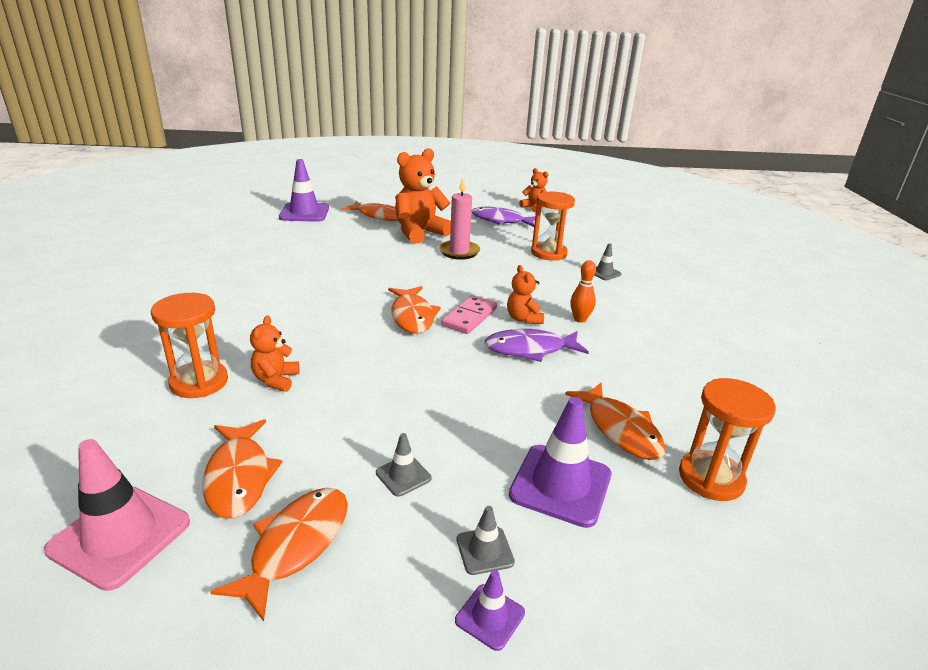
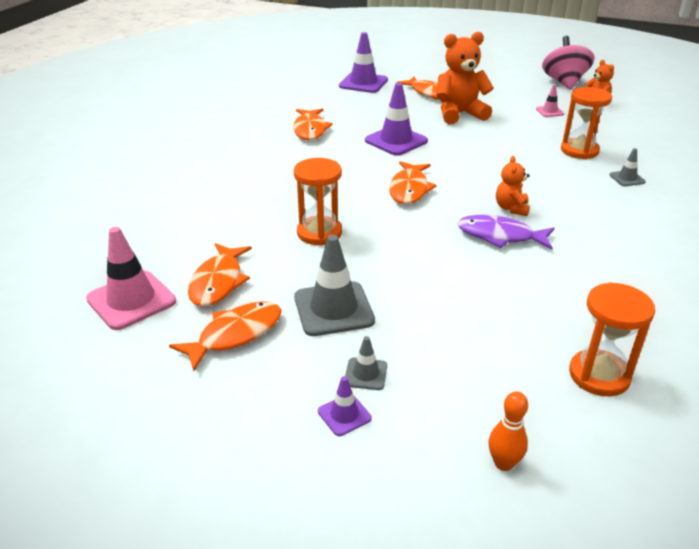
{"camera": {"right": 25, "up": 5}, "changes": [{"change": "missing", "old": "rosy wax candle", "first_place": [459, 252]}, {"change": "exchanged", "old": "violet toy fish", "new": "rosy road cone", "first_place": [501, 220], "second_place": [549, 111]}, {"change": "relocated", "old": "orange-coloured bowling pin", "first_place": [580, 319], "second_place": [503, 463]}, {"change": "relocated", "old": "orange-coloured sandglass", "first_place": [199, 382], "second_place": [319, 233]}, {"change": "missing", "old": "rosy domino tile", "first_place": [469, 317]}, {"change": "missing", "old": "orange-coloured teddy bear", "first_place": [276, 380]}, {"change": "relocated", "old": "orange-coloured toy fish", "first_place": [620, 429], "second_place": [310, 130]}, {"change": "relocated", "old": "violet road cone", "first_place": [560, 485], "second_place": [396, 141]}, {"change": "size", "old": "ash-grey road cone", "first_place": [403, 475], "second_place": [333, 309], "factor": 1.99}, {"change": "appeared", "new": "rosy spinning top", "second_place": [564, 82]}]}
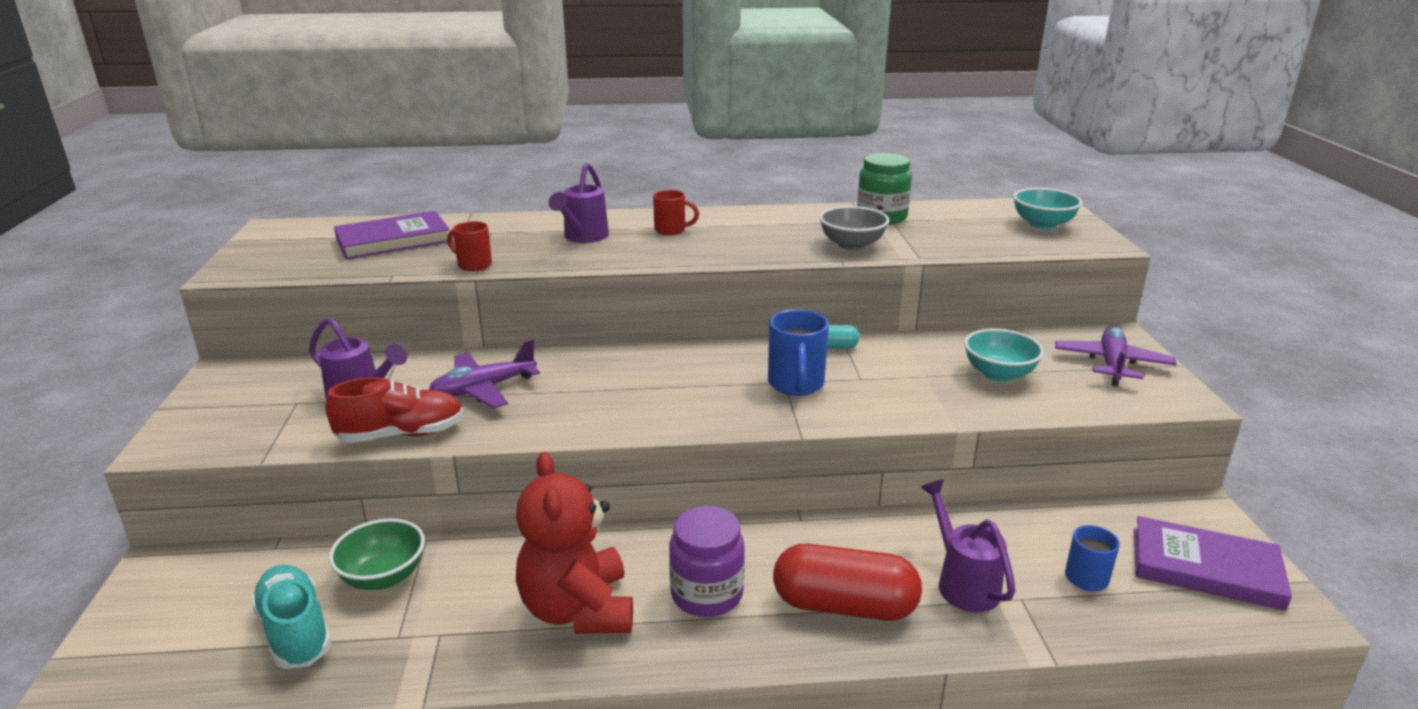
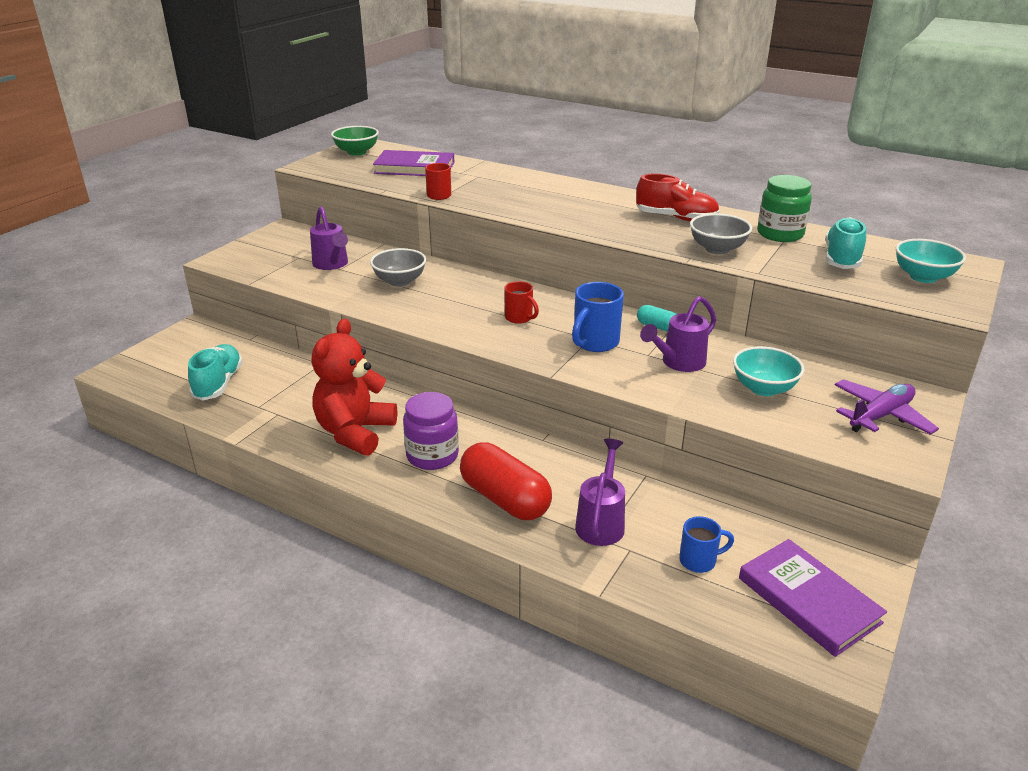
{"camera": {"right": 35, "up": 5}, "changes": [{"change": "relocated", "old": "violet watering can", "first_place": [583, 237], "second_place": [679, 363]}, {"change": "relocated", "old": "red mug", "first_place": [671, 230], "second_place": [519, 318]}, {"change": "exchanged", "old": "violet aeroplane", "new": "ash-grey serving bowl", "first_place": [483, 389], "second_place": [399, 281]}, {"change": "relocated", "old": "red shoe", "first_place": [401, 434], "second_place": [676, 218]}, {"change": "relocated", "old": "leaf-green serving bowl", "first_place": [383, 577], "second_place": [356, 152]}, {"change": "appeared", "new": "turquoise shoe", "second_place": [842, 259]}]}
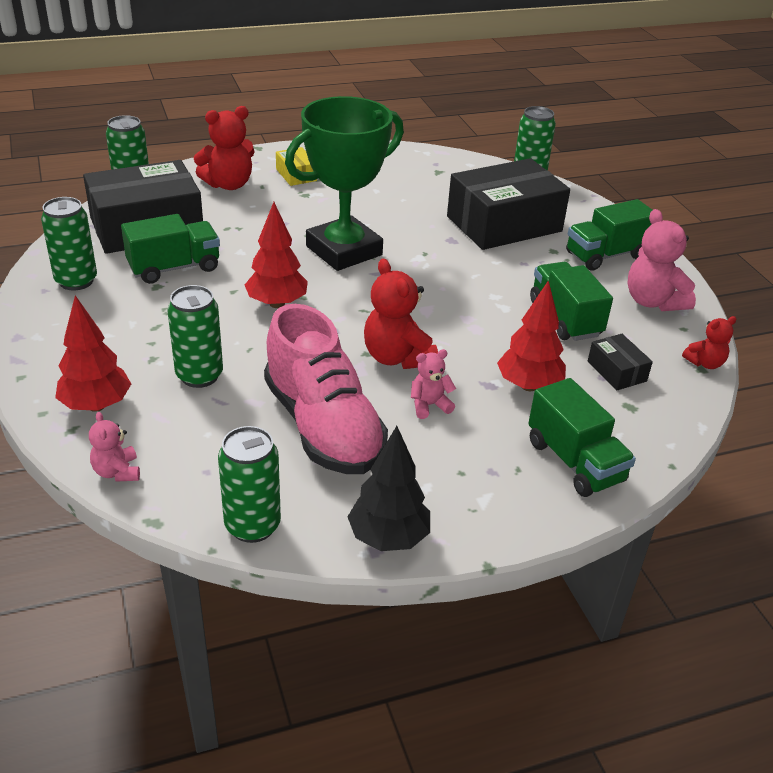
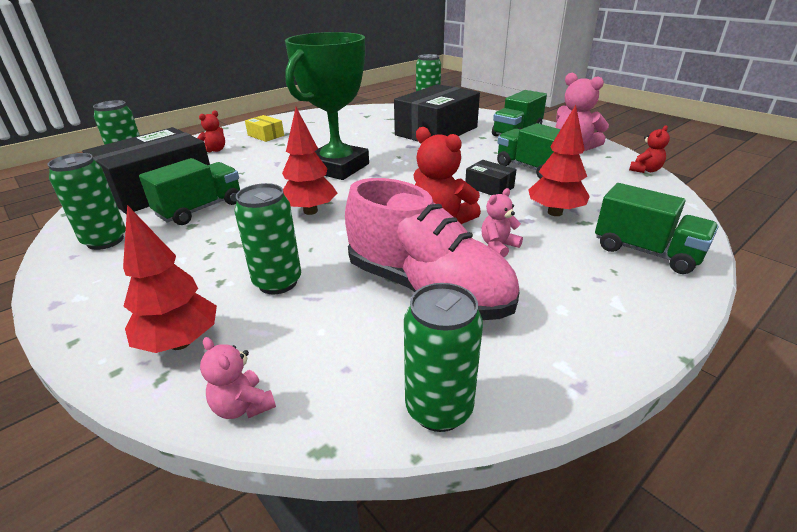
{"camera": {"right": -20, "up": -5}, "changes": [{"change": "size", "old": "red teddy bear", "first_place": [228, 184], "second_place": [215, 150], "factor": 0.56}, {"change": "relocated", "old": "jet-black package", "first_place": [616, 371], "second_place": [489, 187]}, {"change": "missing", "old": "jet-black toy tree", "first_place": [388, 538]}]}
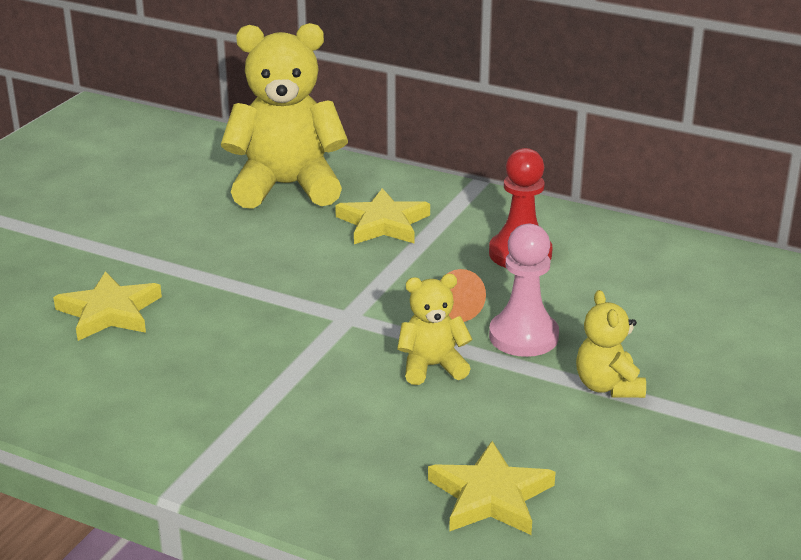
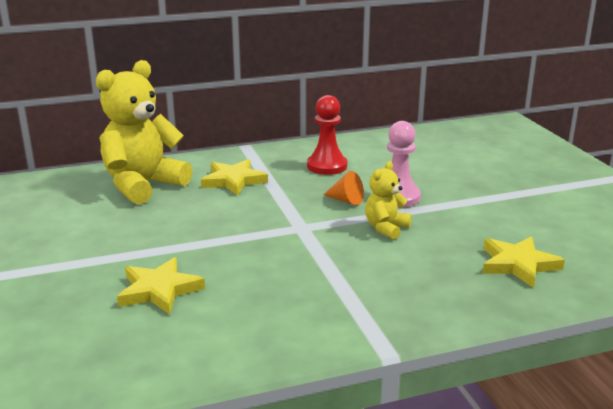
{"camera": {"right": -45, "up": -5}, "changes": [{"change": "missing", "old": "golden teddy bear", "first_place": [608, 386]}]}
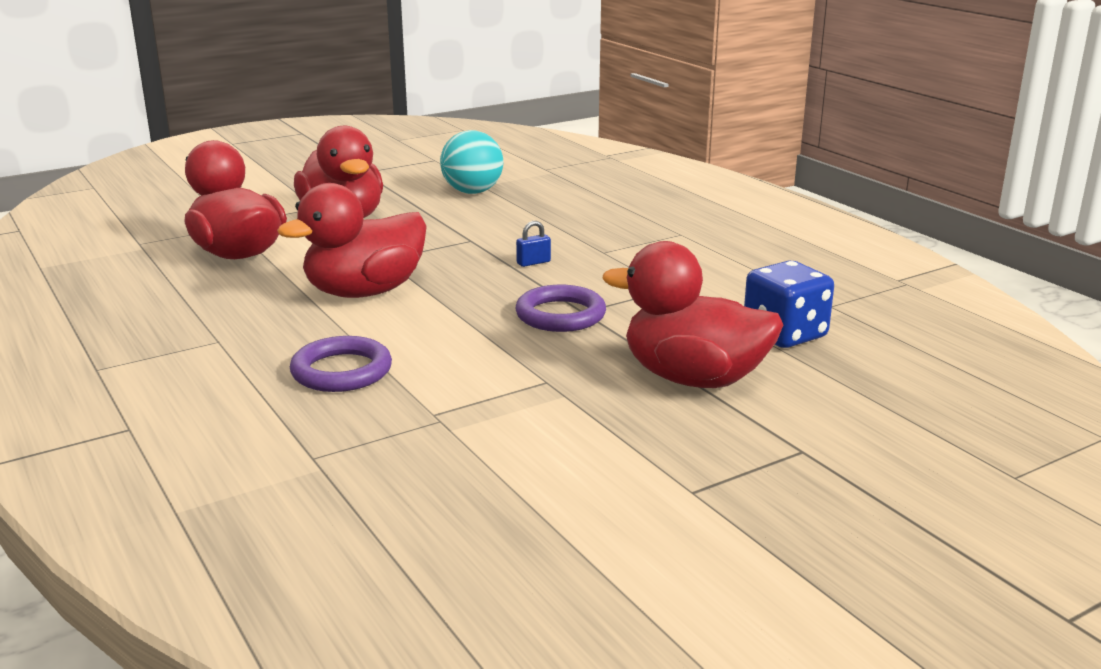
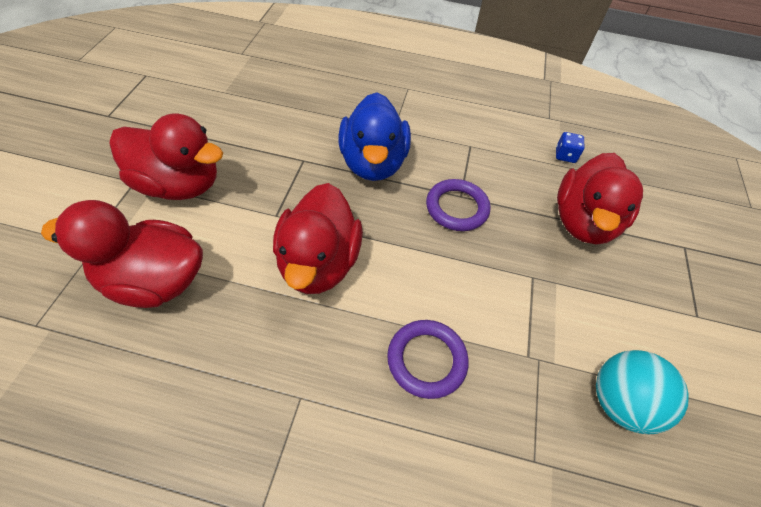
{"camera": {"right": -50, "up": 30}, "changes": [{"change": "relocated", "old": "turquoise play ball", "first_place": [472, 192], "second_place": [619, 402]}, {"change": "exchanged", "old": "royal blue lock", "new": "royal blue duck", "first_place": [533, 262], "second_place": [373, 163]}, {"change": "spun", "old": "red duck", "first_place": [694, 379], "second_place": [583, 222], "degrees": -45}, {"change": "size", "old": "royal blue dice", "first_place": [784, 334], "second_place": [565, 155], "factor": 0.53}]}
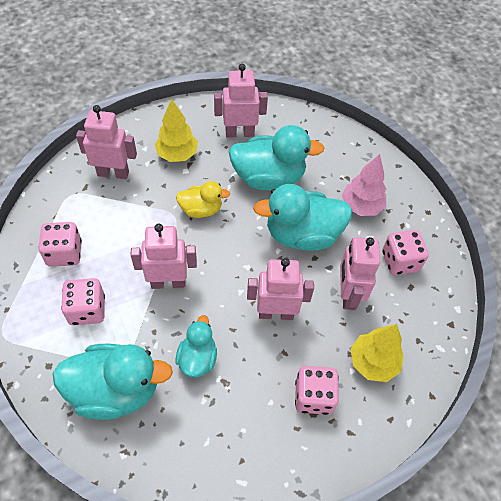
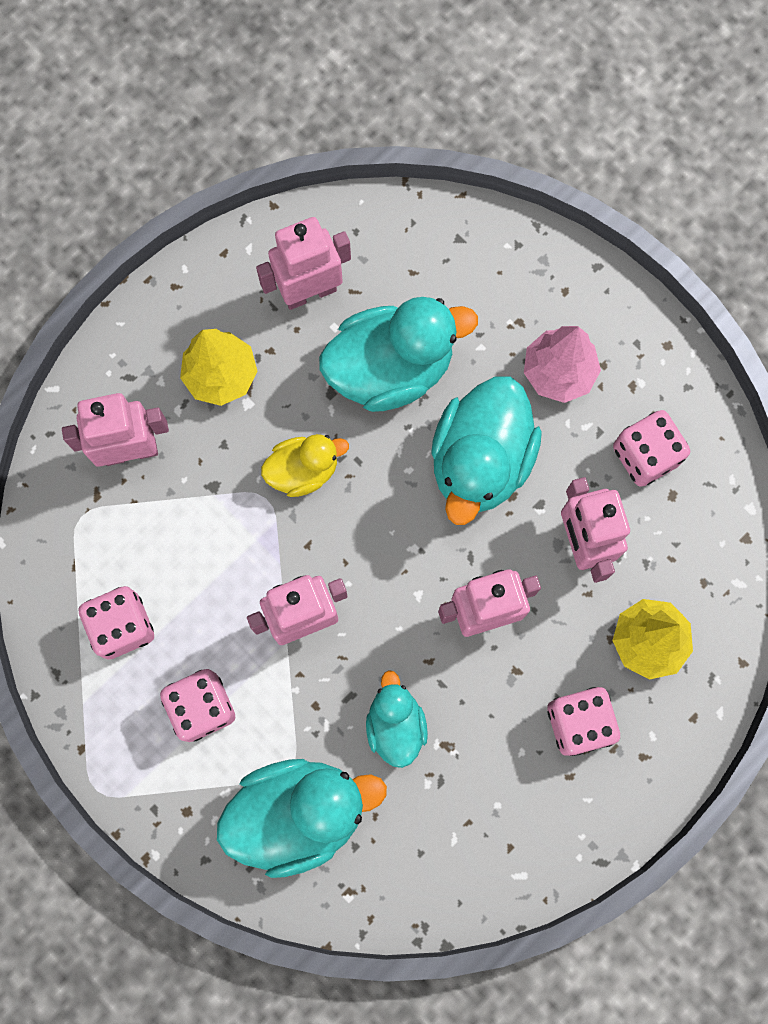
{"camera": {"right": -15, "up": 20}, "changes": [{"change": "spun", "old": "turquoise duck", "first_place": [302, 235], "second_place": [480, 461], "degrees": -45}]}
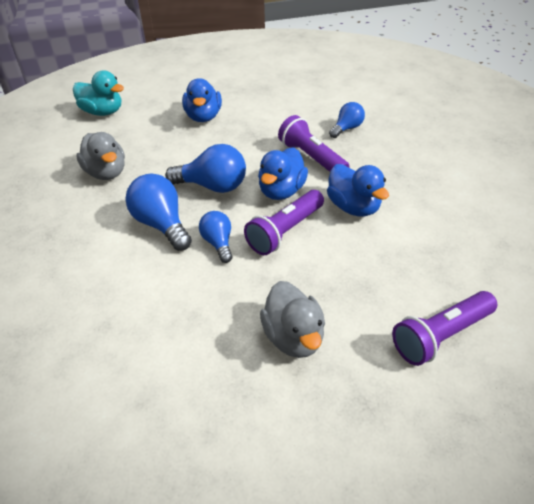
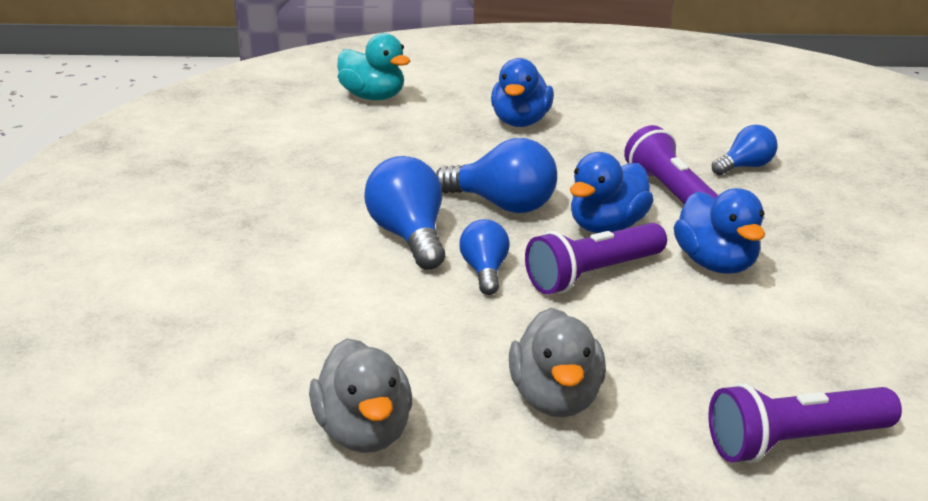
{"camera": {"right": 15, "up": -15}, "changes": [{"change": "relocated", "old": "ash-grey duck", "first_place": [106, 173], "second_place": [364, 432]}]}
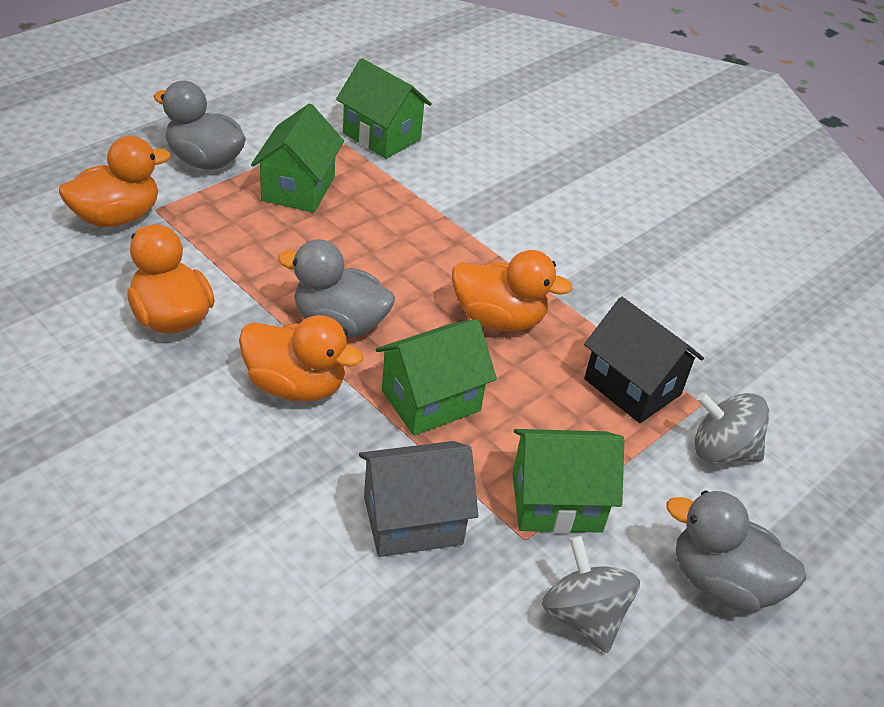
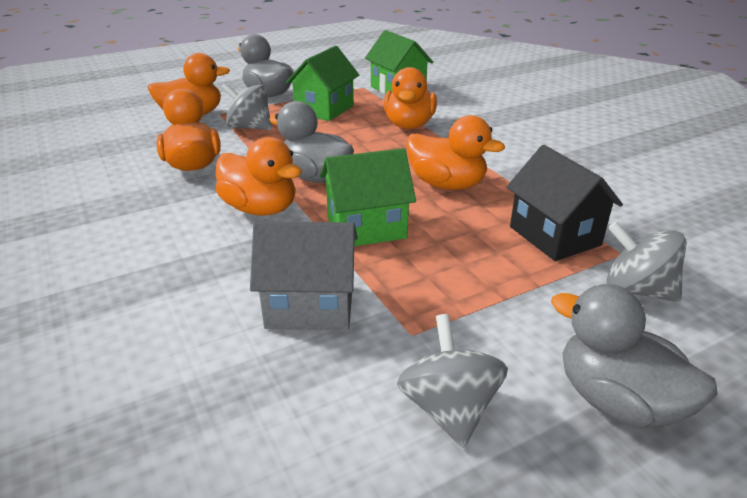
{"camera": {"right": 20, "up": -10}, "changes": [{"change": "missing", "old": "leaf-green toy house", "first_place": [556, 502]}, {"change": "appeared", "new": "orange-coloured duck", "second_place": [409, 125]}, {"change": "appeared", "new": "ash-grey spinning top", "second_place": [249, 127]}]}
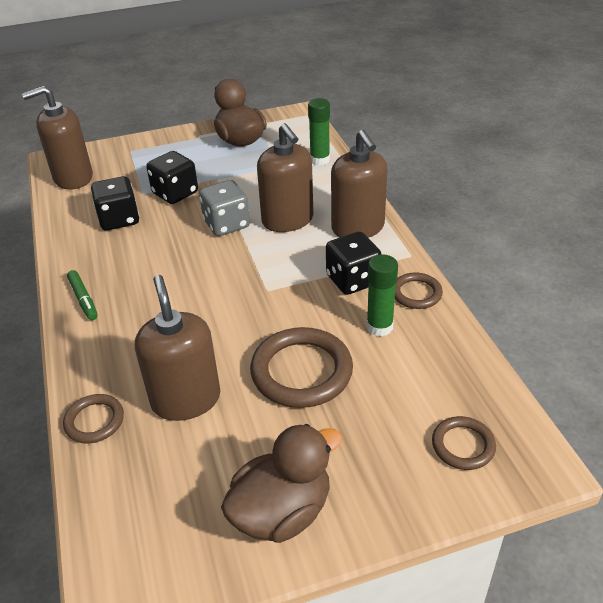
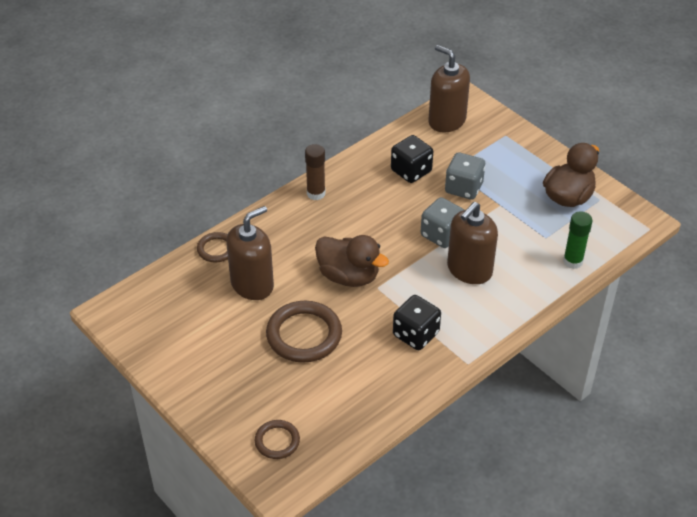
{"camera": {"right": 65, "up": 5}, "changes": [{"change": "missing", "old": "dark brown pump bottle", "first_place": [358, 228]}, {"change": "colour", "old": "jet-black dice", "new": "ash-grey dice", "first_place": [175, 193], "second_place": [463, 188]}, {"change": "missing", "old": "leaf-green stick of glue", "first_place": [379, 327]}, {"change": "exchanged", "old": "leaf-green marker pen", "new": "dark brown stick of glue", "first_place": [83, 299], "second_place": [316, 193]}, {"change": "missing", "old": "dark brown hoop", "first_place": [416, 293]}, {"change": "relocated", "old": "dark brown duck", "first_place": [282, 512], "second_place": [349, 276]}]}
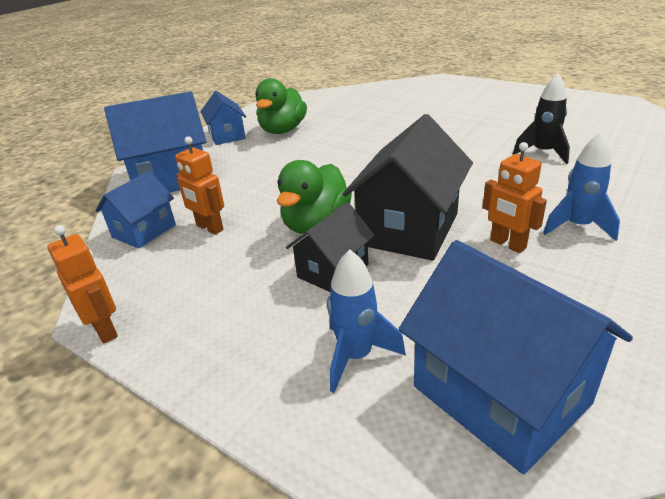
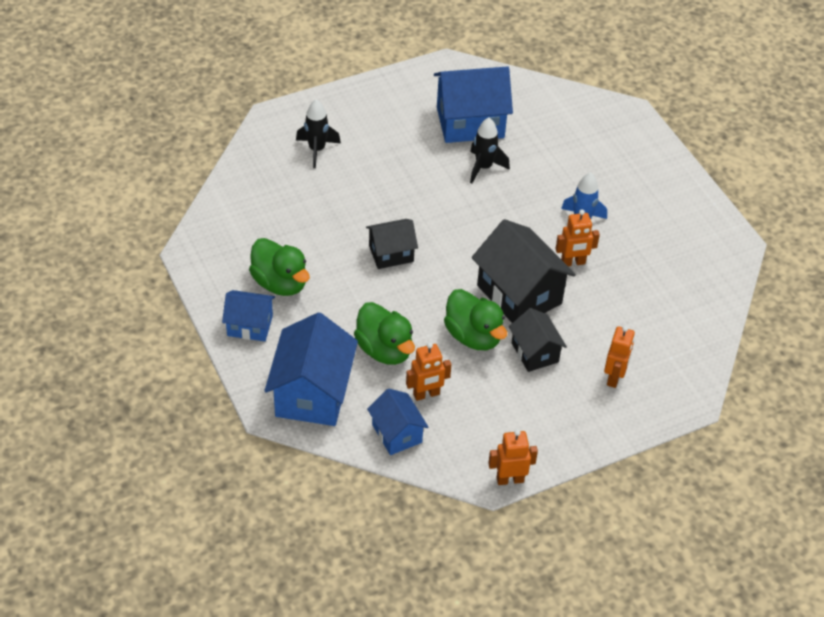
{"camera": {"right": -65, "up": 15}, "changes": [{"change": "relocated", "old": "royal blue toy house", "first_place": [500, 395], "second_place": [470, 122]}, {"change": "exchanged", "old": "royal blue spaceship", "new": "orange-coloured robot", "first_place": [356, 356], "second_place": [614, 377]}, {"change": "appeared", "new": "jet-black spaceship", "second_place": [317, 150]}, {"change": "appeared", "new": "jet-black toy house", "second_place": [391, 254]}, {"change": "appeared", "new": "leaf-green duck", "second_place": [385, 350]}]}
